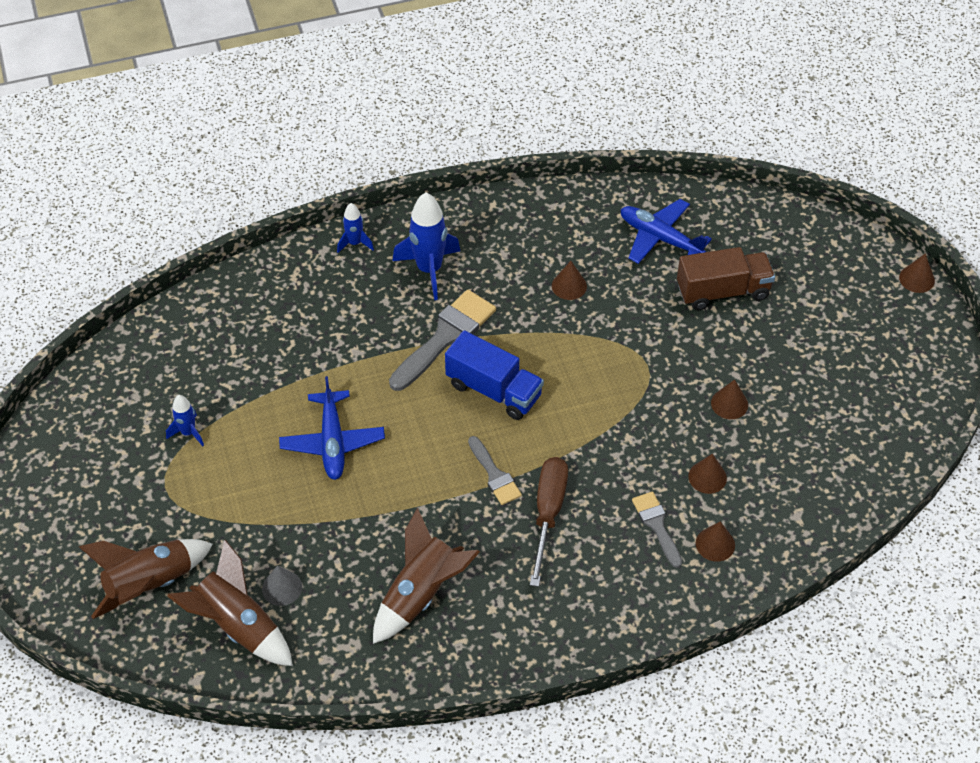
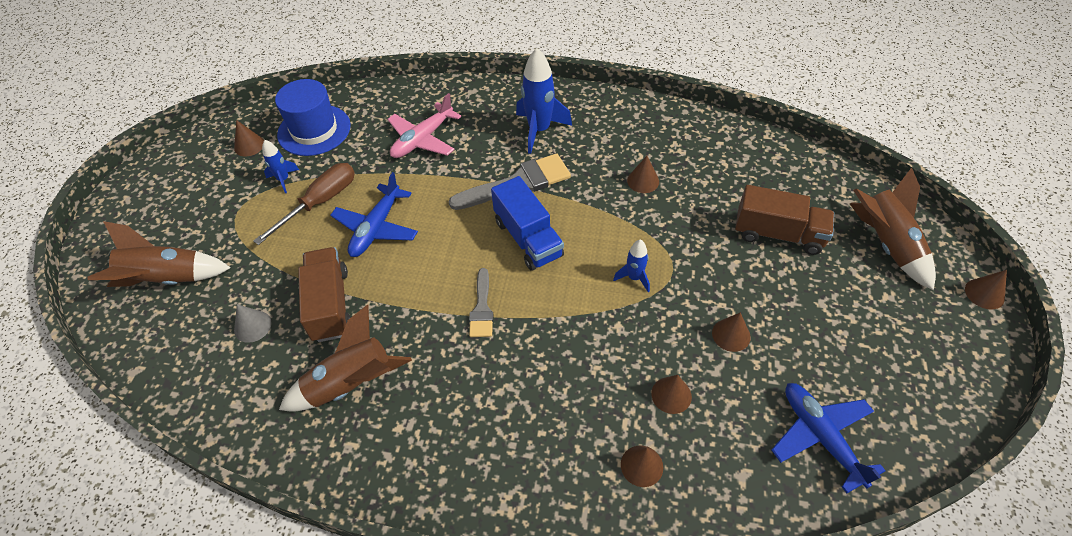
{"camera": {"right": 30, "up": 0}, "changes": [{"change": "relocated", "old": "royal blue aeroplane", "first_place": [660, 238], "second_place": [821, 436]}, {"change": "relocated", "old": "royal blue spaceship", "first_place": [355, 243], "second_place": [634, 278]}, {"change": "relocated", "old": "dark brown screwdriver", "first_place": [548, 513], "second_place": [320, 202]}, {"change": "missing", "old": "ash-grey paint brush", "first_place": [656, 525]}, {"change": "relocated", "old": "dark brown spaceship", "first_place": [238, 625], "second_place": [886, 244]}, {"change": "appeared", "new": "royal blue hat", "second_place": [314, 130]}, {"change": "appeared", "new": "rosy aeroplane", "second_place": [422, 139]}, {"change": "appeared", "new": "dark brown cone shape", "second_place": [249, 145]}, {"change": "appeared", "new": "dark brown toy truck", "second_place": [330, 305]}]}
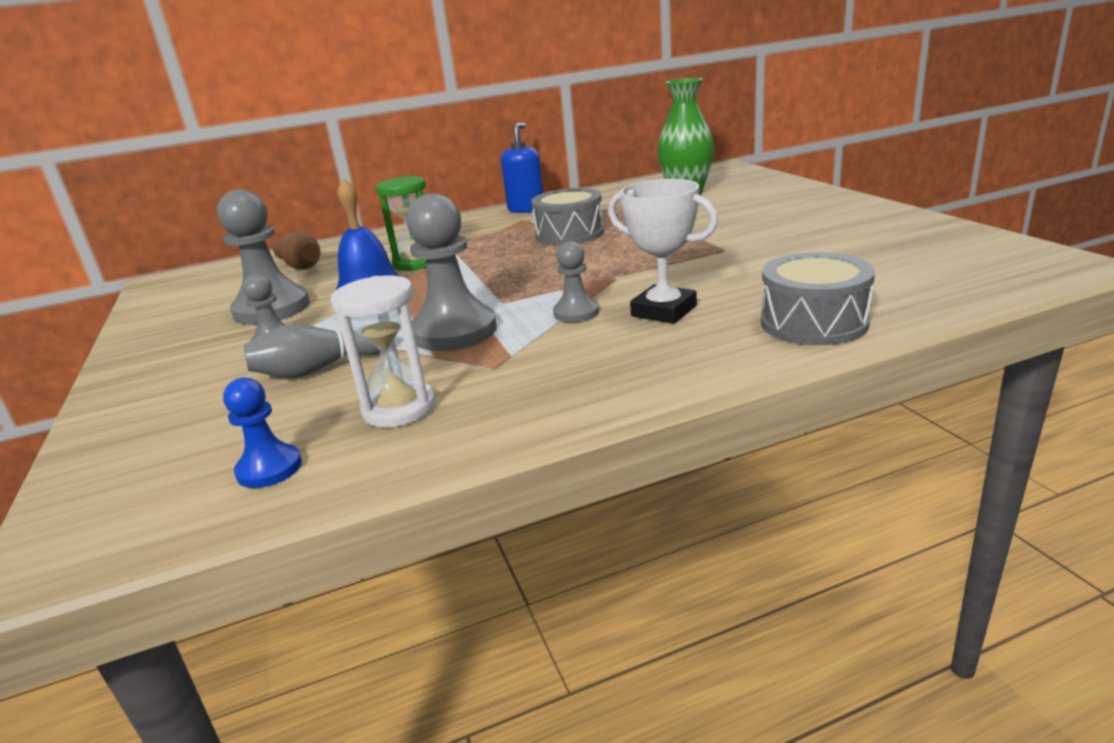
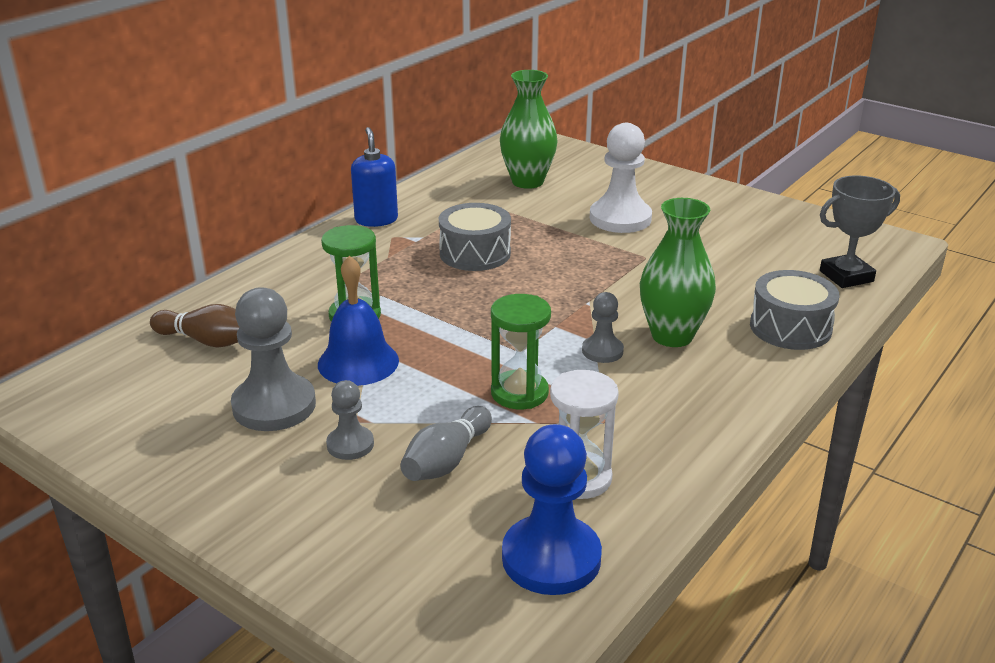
{"camera": {"right": -35, "up": 5}, "changes": [{"change": "exchanged", "old": "white prize cup", "new": "leaf-green vase", "first_place": [663, 311], "second_place": [672, 336]}, {"change": "exchanged", "old": "ash-grey chess pawn", "new": "leaf-green sandglass", "first_place": [454, 332], "second_place": [519, 393]}, {"change": "size", "old": "royal blue chess pawn", "first_place": [269, 469], "second_place": [551, 558], "factor": 1.85}, {"change": "appeared", "new": "white chess pawn", "second_place": [620, 218]}, {"change": "appeared", "new": "ash-grey prize cup", "second_place": [846, 276]}]}
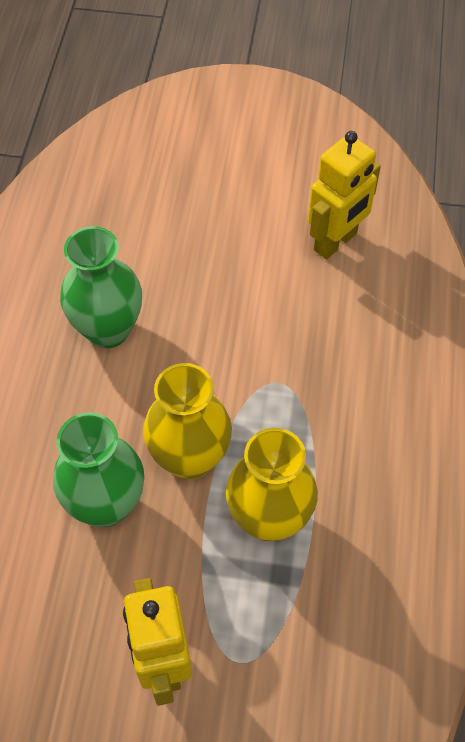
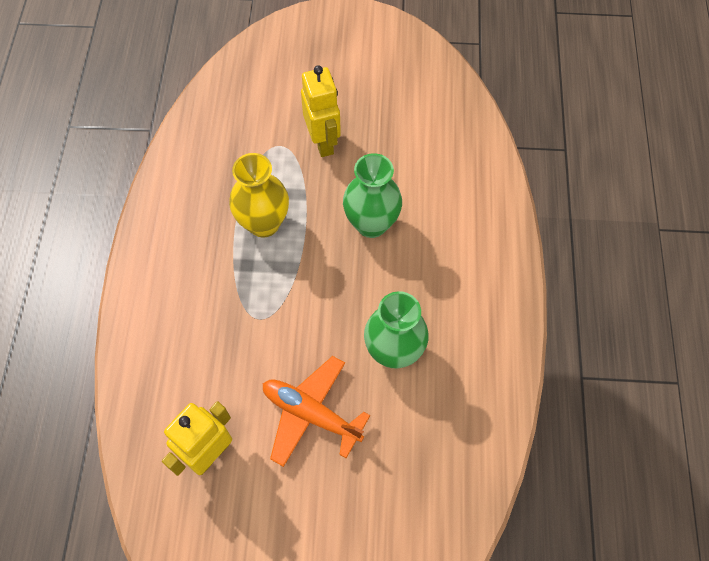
{"camera": {"right": 175, "up": 5}, "changes": [{"change": "missing", "old": "golden vase", "first_place": [190, 458]}, {"change": "appeared", "new": "orange-coloured aeroplane", "second_place": [311, 414]}]}
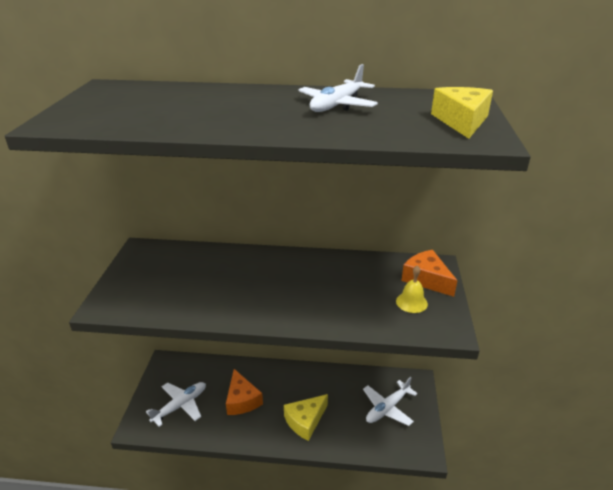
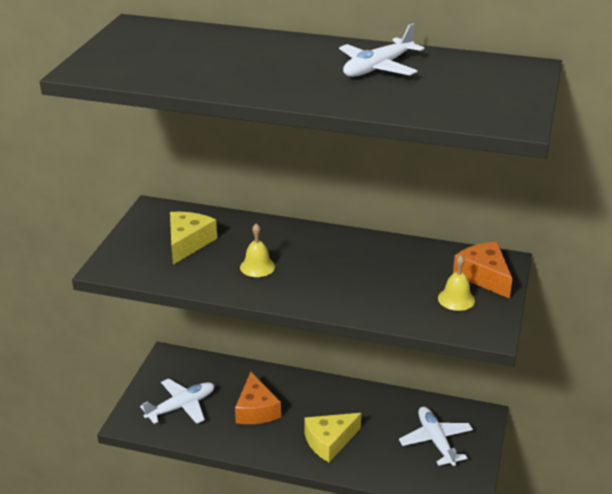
{"camera": {"right": 10, "up": 0}, "changes": [{"change": "relocated", "old": "golden piece of cheese", "first_place": [461, 121], "second_place": [188, 243]}, {"change": "spun", "old": "white aeroplane", "first_place": [387, 408], "second_place": [435, 441], "degrees": 105}, {"change": "appeared", "new": "golden school bell", "second_place": [257, 267]}]}
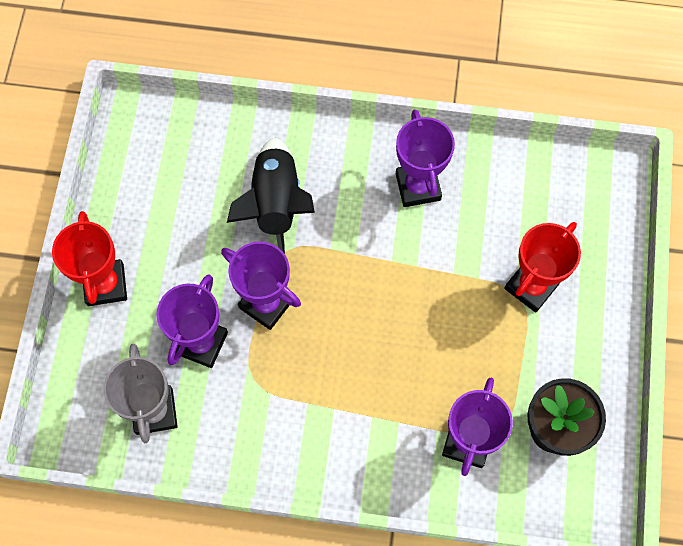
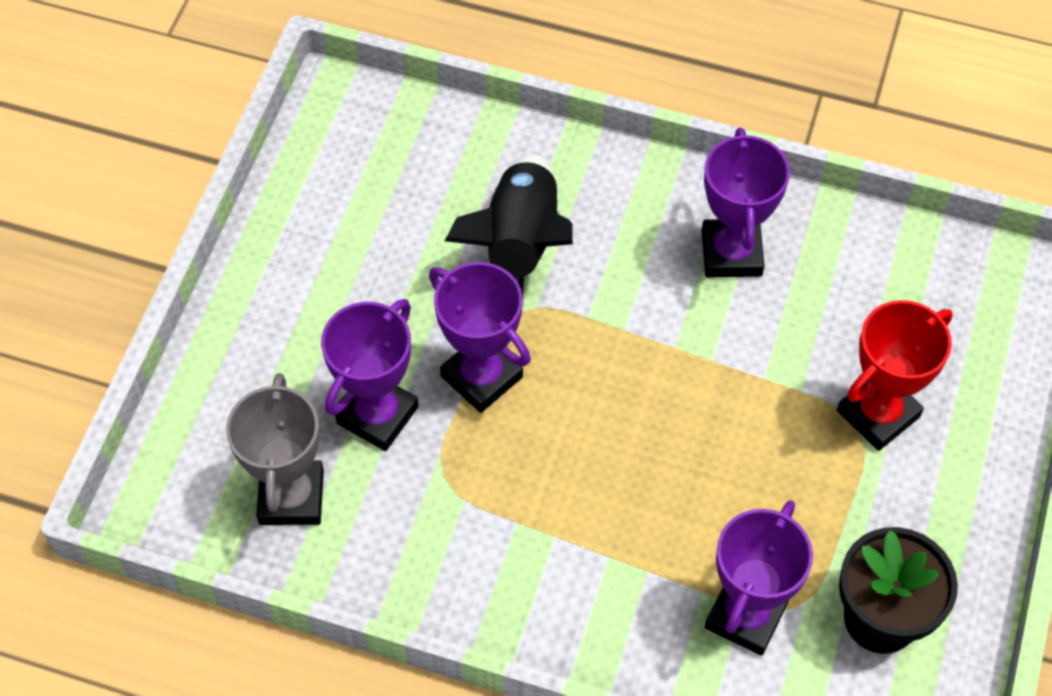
{"camera": {"right": 10, "up": -10}, "changes": [{"change": "missing", "old": "red prize cup", "first_place": [105, 285]}]}
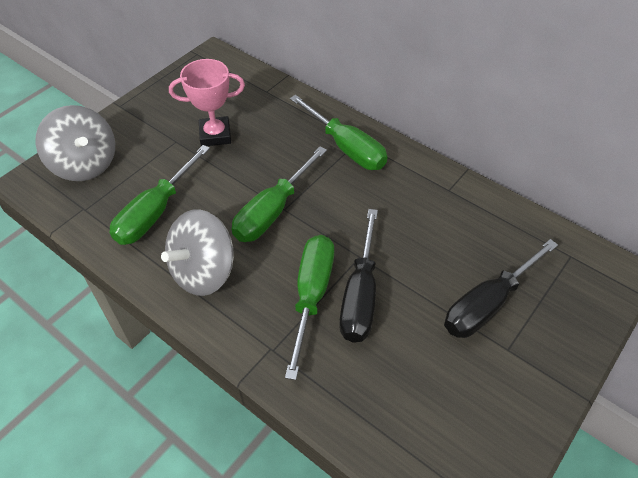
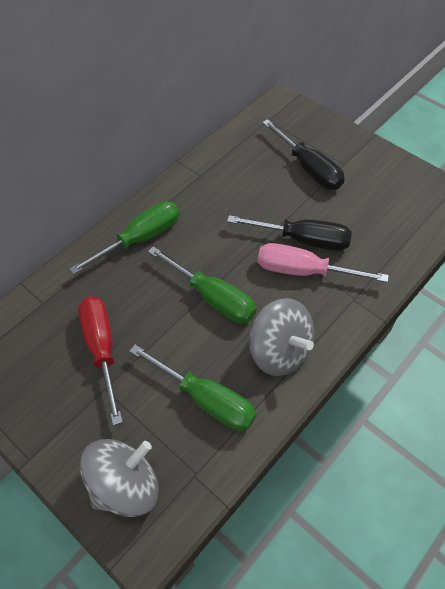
{"camera": {"right": -85, "up": 5}, "changes": [{"change": "exchanged", "old": "rosy prize cup", "new": "red screwdriver", "first_place": [215, 135], "second_place": [102, 349]}, {"change": "colour", "old": "leaf-green screwdriver", "new": "rosy screwdriver", "first_place": [311, 296], "second_place": [304, 271]}]}
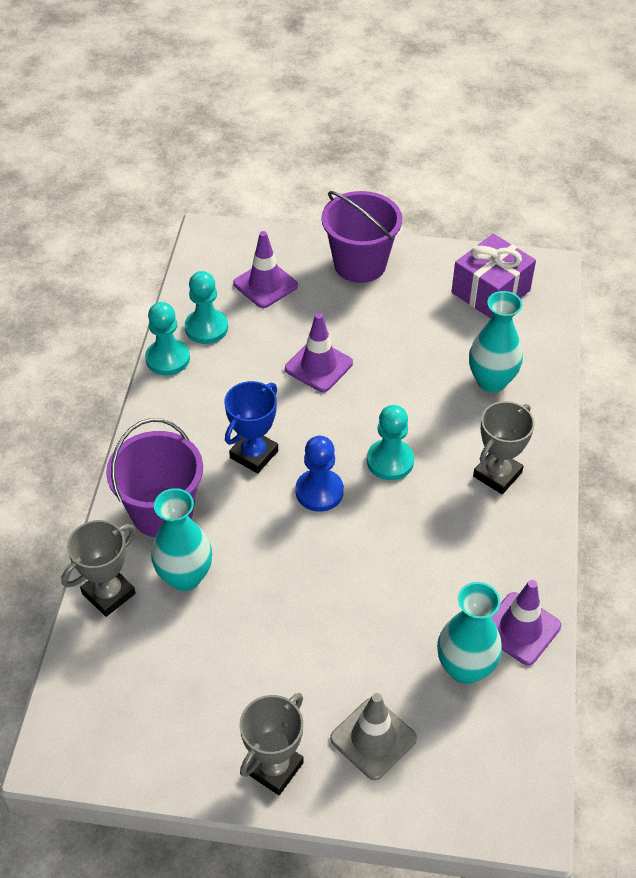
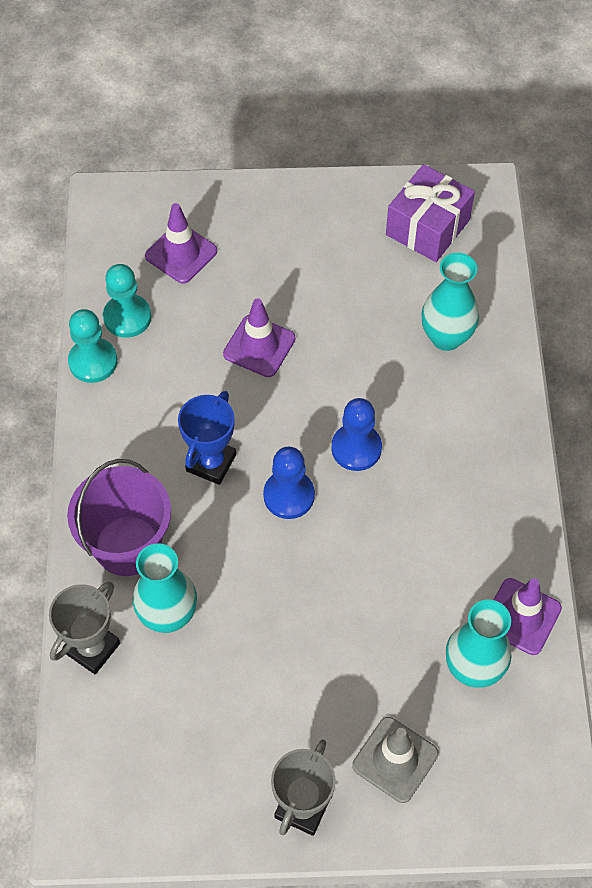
{"camera": {"right": -10, "up": 10}, "changes": [{"change": "missing", "old": "violet pail", "first_place": [360, 264]}, {"change": "missing", "old": "ash-grey prize cup", "first_place": [497, 474]}, {"change": "colour", "old": "turquoise chess pawn", "new": "royal blue chess pawn", "first_place": [390, 461], "second_place": [356, 448]}]}
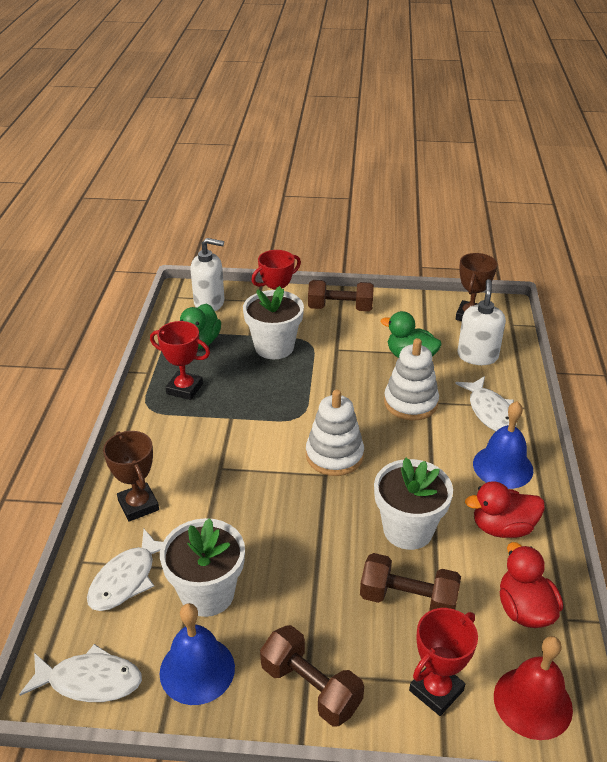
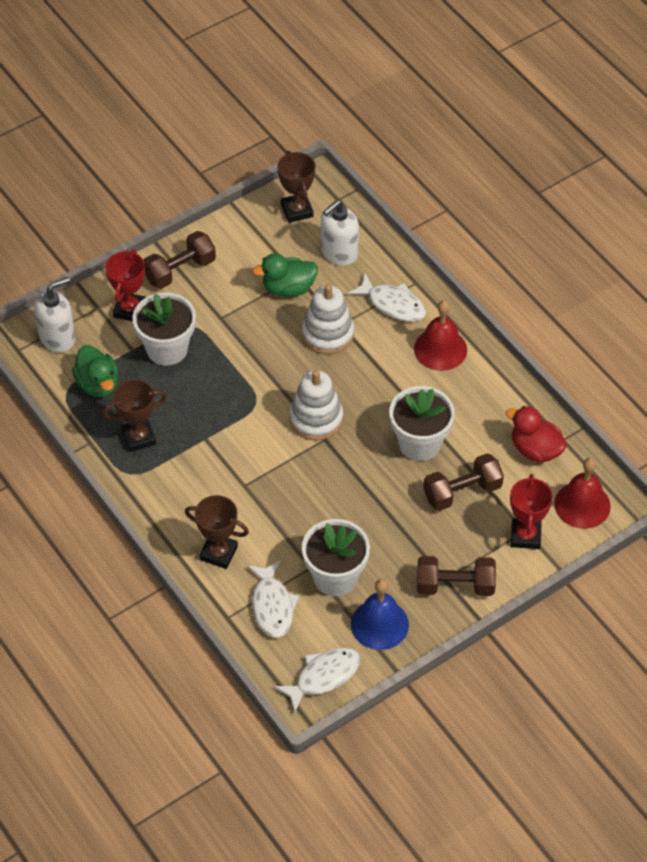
{"camera": {"right": -40, "up": 15}, "changes": [{"change": "spun", "old": "white pump bottle", "first_place": [477, 356], "second_place": [339, 252], "degrees": -105}, {"change": "colour", "old": "red prize cup", "new": "dark brown prize cup", "first_place": [184, 389], "second_place": [138, 437]}, {"change": "colour", "old": "royal blue school bell", "new": "red school bell", "first_place": [503, 466], "second_place": [440, 349]}, {"change": "missing", "old": "red duck", "first_place": [502, 528]}]}
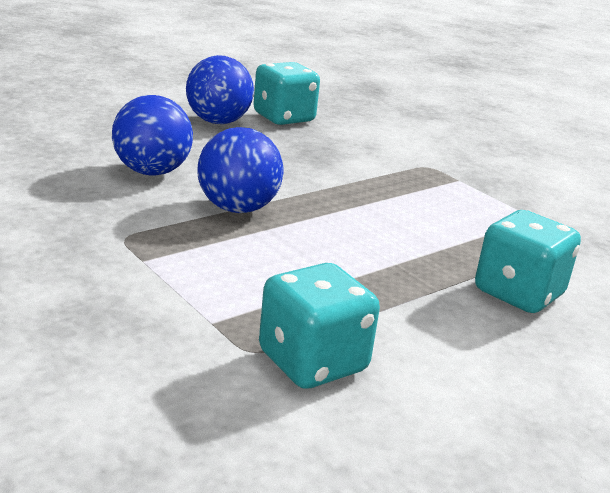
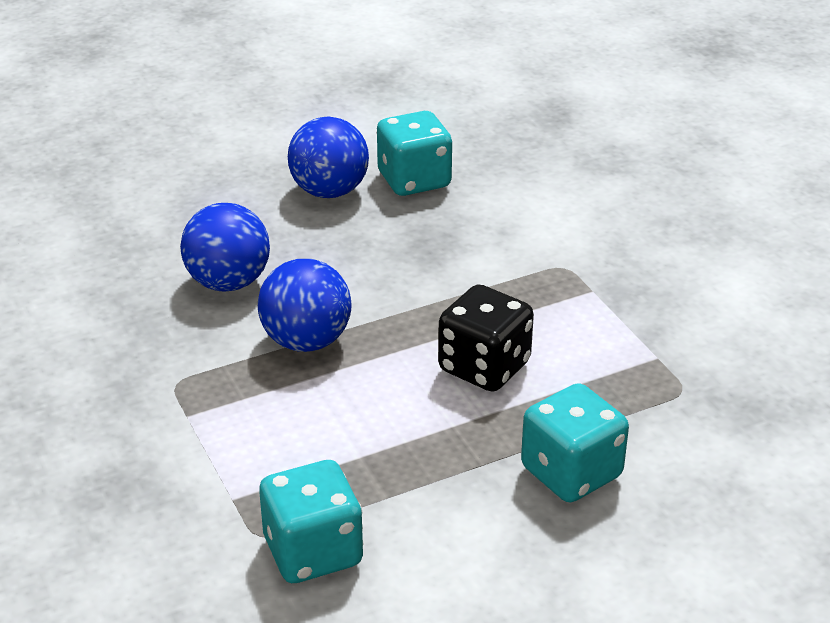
{"camera": {"right": 15, "up": 10}, "changes": [{"change": "appeared", "new": "jet-black dice", "second_place": [484, 367]}]}
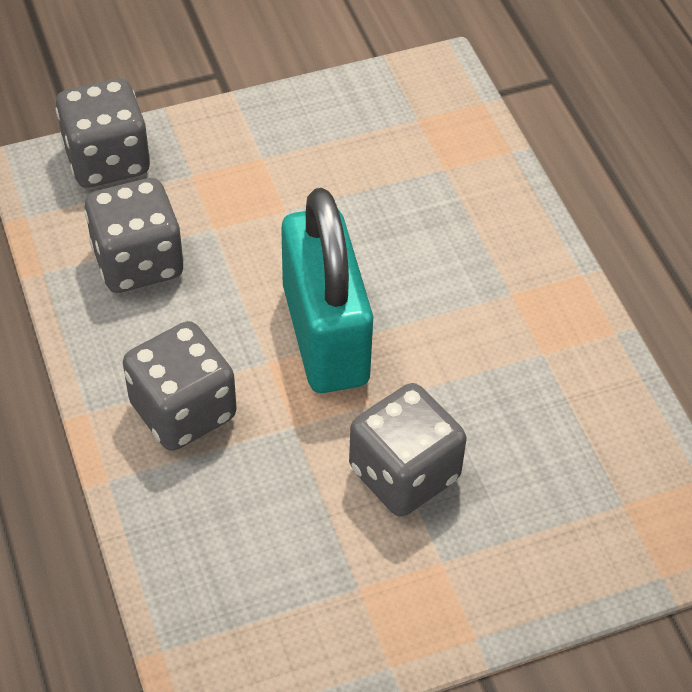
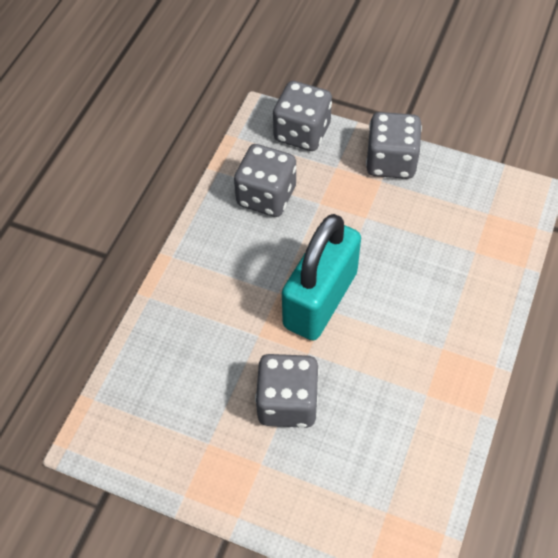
{"camera": {"right": 45, "up": 5}, "changes": [{"change": "relocated", "old": "ash-grey dice", "first_place": [183, 411], "second_place": [391, 161]}]}
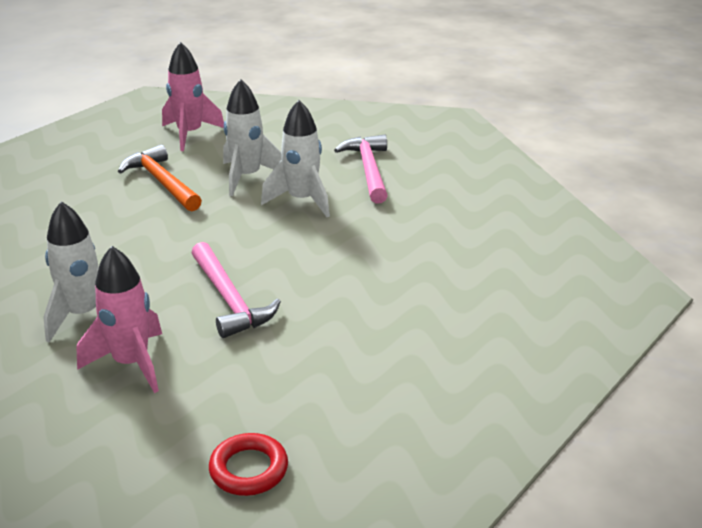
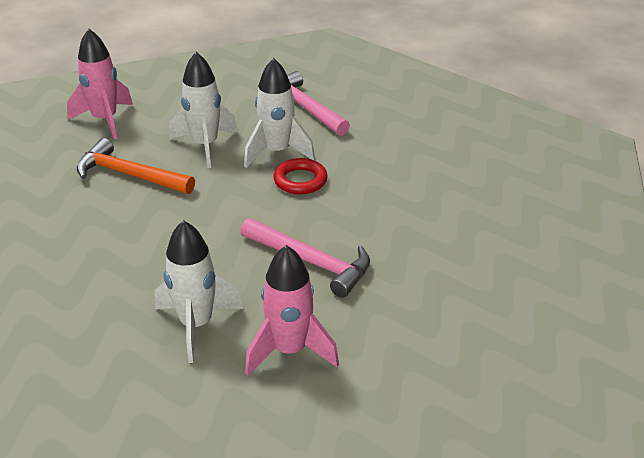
{"camera": {"right": -30, "up": 5}, "changes": [{"change": "relocated", "old": "red hoop", "first_place": [249, 469], "second_place": [300, 180]}]}
